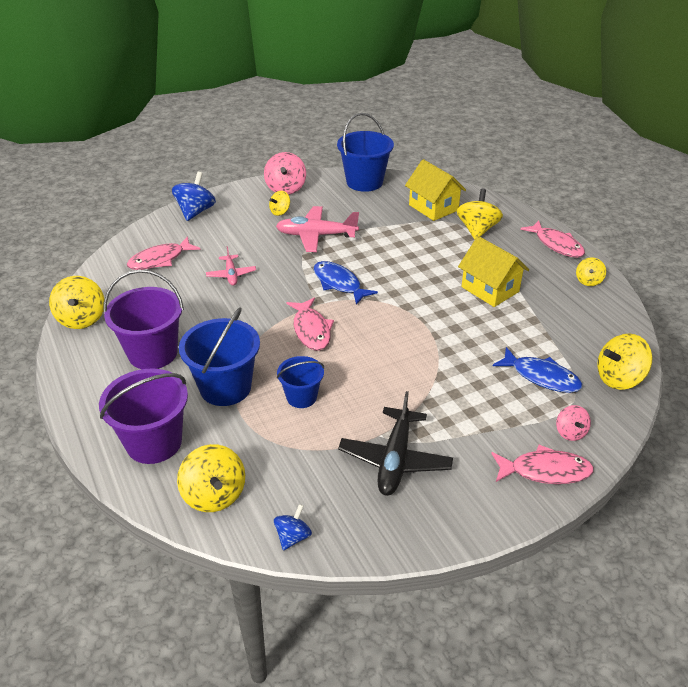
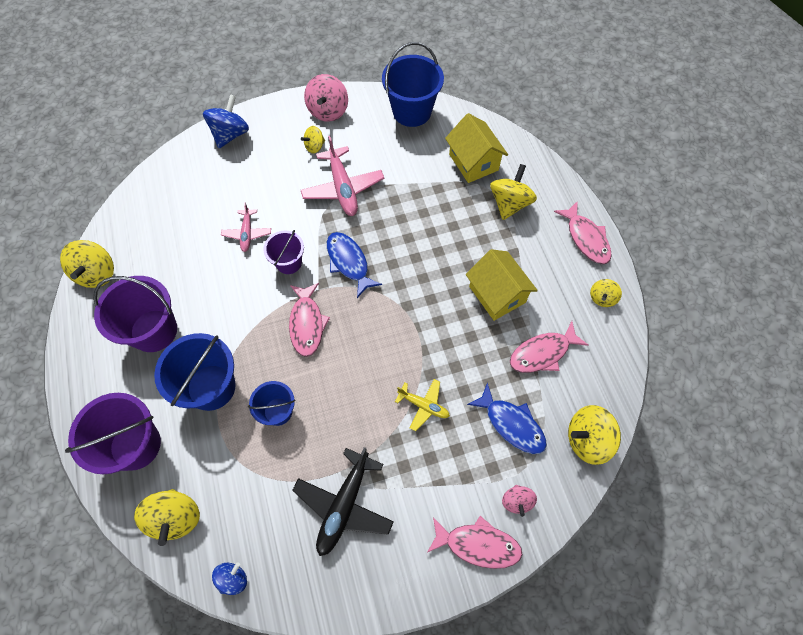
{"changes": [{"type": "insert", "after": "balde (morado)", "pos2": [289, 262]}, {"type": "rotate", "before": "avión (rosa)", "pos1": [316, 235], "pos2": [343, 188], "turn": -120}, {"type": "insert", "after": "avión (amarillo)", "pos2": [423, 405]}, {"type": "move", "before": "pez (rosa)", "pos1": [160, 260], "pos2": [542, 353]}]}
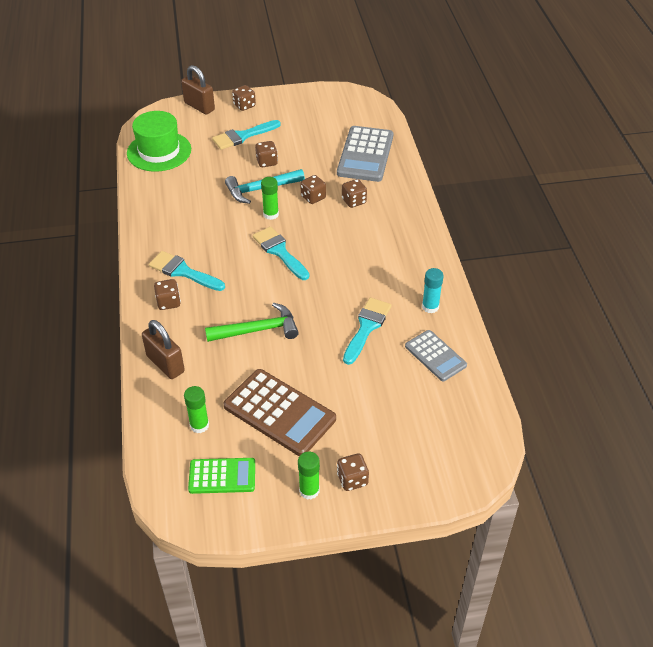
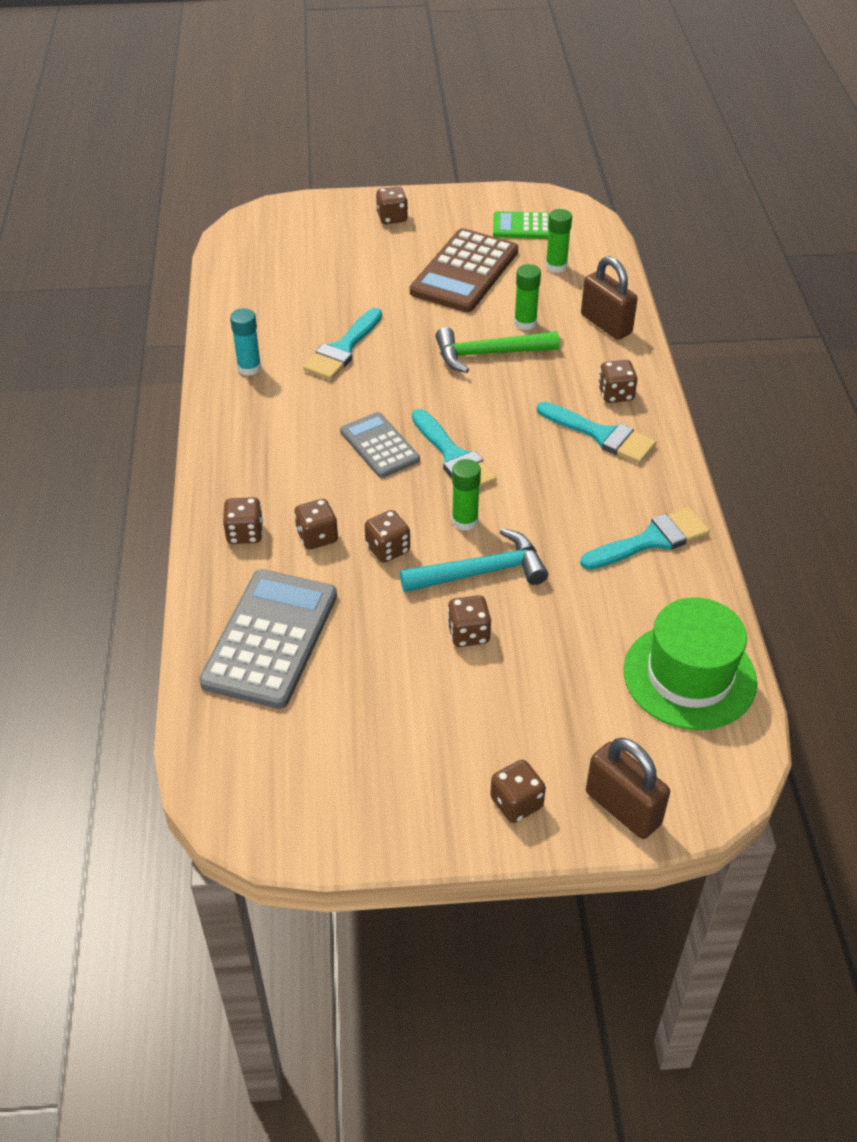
{"changes": [{"type": "insert", "after": "dado (marrón)", "pos2": [245, 533]}, {"type": "move", "before": "calculadora (gris)", "pos1": [435, 356], "pos2": [379, 446]}, {"type": "rotate", "before": "calculadora (marrón)", "pos1": [279, 413], "pos2": [464, 272], "turn": -105}, {"type": "move", "before": "barra de pegamento (verde)", "pos1": [309, 490], "pos2": [525, 323]}, {"type": "move", "before": "pincel (turquesa)", "pos1": [242, 136], "pos2": [651, 540]}]}
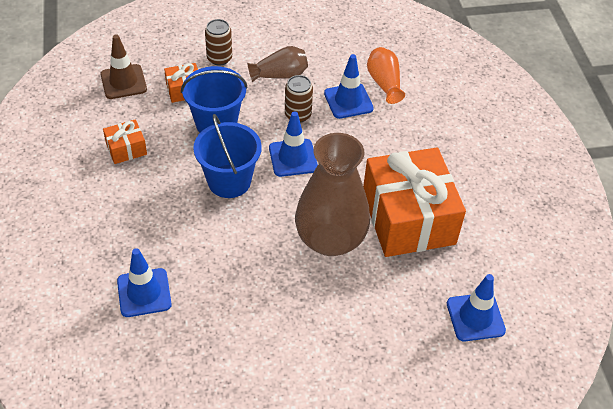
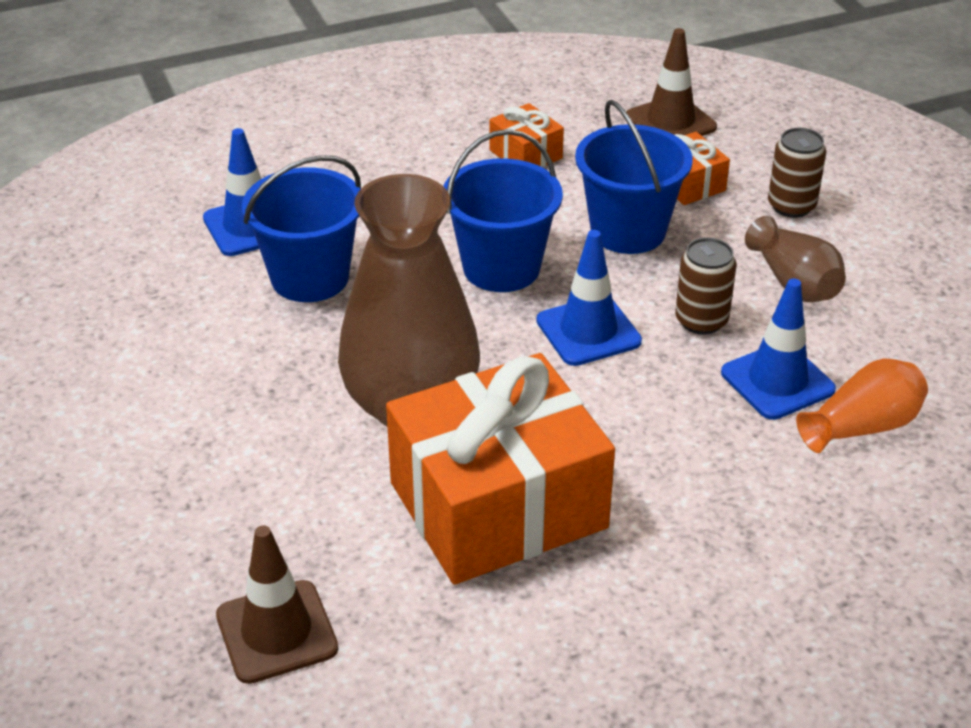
{"changes": [{"type": "recolor", "before": "cono de tráfico (azul)", "after": "cono de tráfico (marrón)", "pos1": [475, 317], "pos2": [276, 632]}, {"type": "insert", "after": "balde (azul)", "pos2": [310, 277]}]}
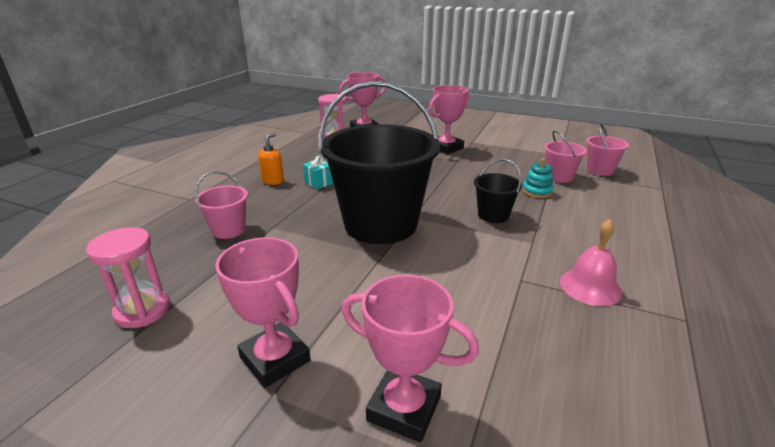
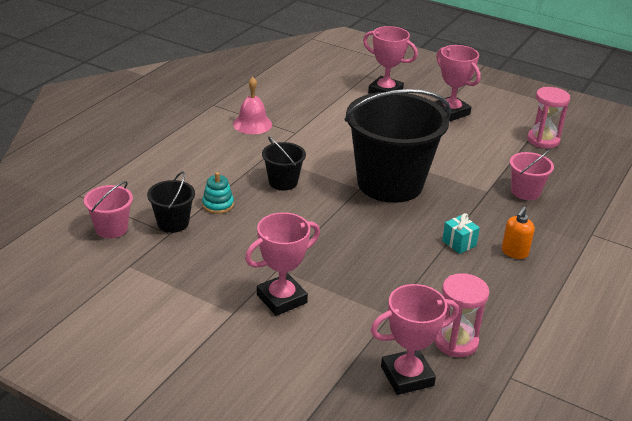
{"changes": [{"type": "recolor", "before": "balde (rosa)", "after": "balde (negro)", "pos1": [559, 177], "pos2": [173, 223]}]}
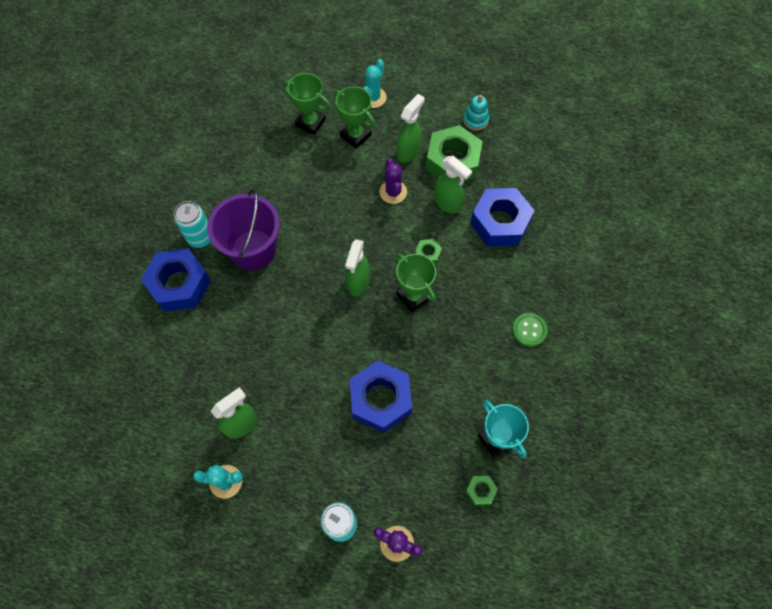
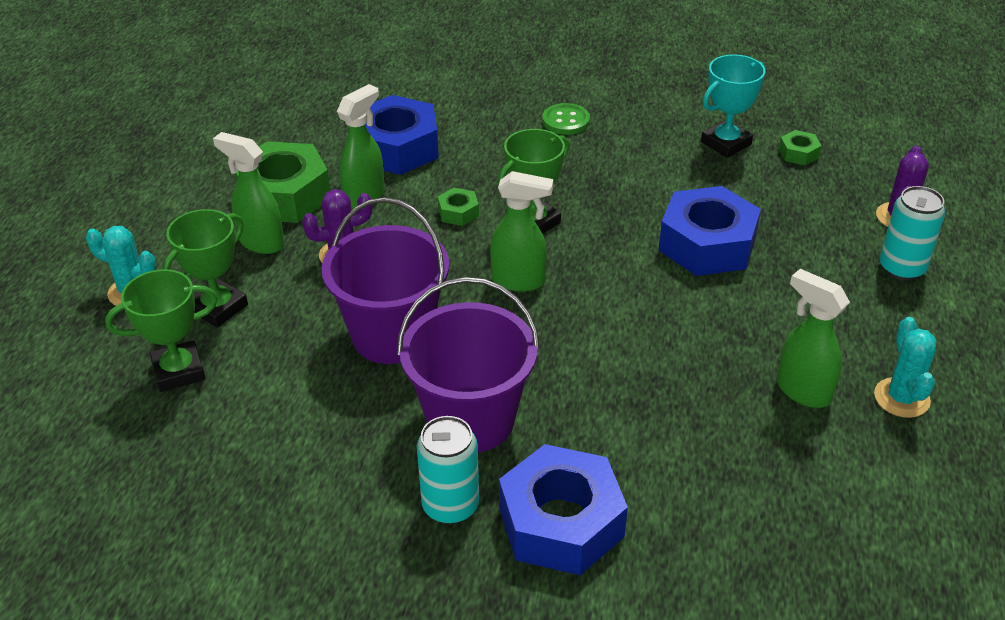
{"changes": [{"type": "rotate", "before": "trofeo (verde)", "pos1": [310, 122], "pos2": [178, 371], "turn": 45}, {"type": "insert", "after": "balde (morado)", "pos2": [392, 335]}, {"type": "delete", "before": "juguete apilable (turquesa)", "pos1": [475, 120]}]}
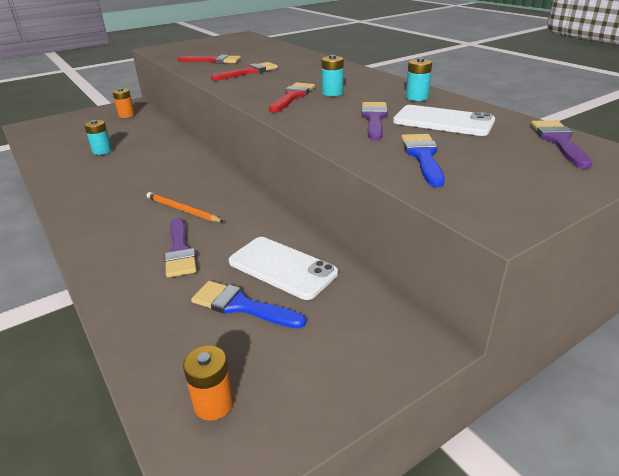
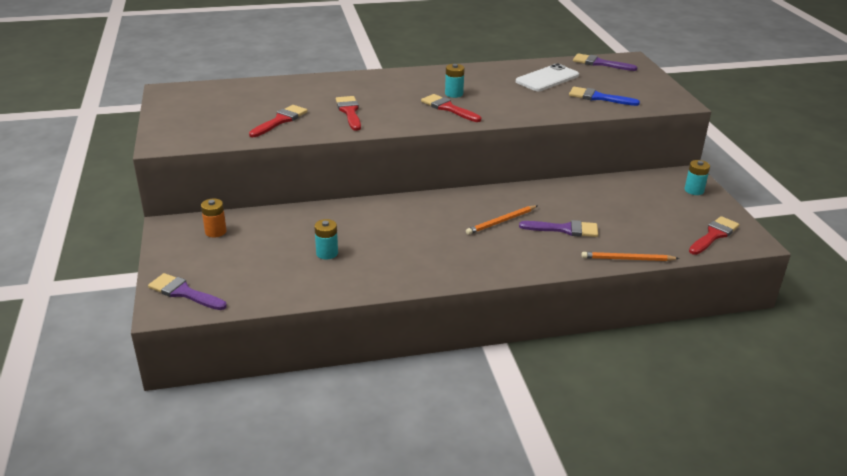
{"changes": [{"type": "move", "before": "pincel (morado)", "pos1": [374, 119], "pos2": [184, 293]}, {"type": "insert", "after": "lápiz (naranja)", "pos2": [627, 259]}, {"type": "move", "before": "pila (turquesa)", "pos1": [417, 97], "pos2": [694, 190]}, {"type": "replace", "before": "pila (naranja)", "after": "pincel (rojo)", "pos1": [214, 404], "pos2": [714, 235]}, {"type": "delete", "before": "pincel (azul)", "pos1": [241, 306]}, {"type": "delete", "before": "móvil (blanco)", "pos1": [282, 267]}]}
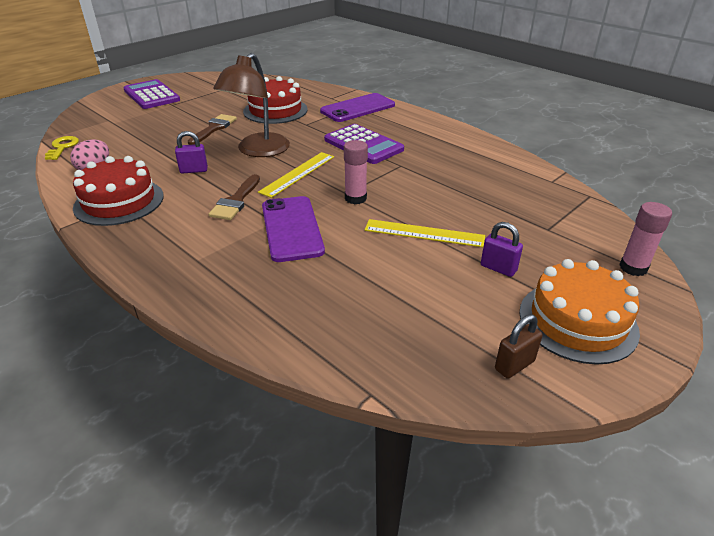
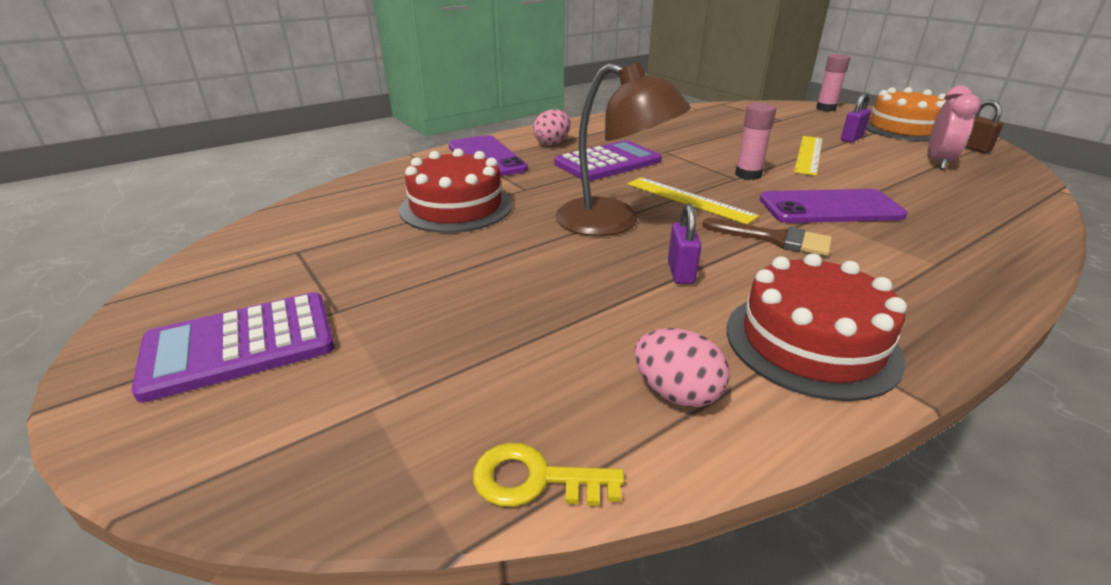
{"changes": [{"type": "insert", "after": "huevo (rosa)", "pos2": [552, 143]}, {"type": "insert", "after": "despertador (rosa)", "pos2": [938, 162]}, {"type": "delete", "before": "pincel (marrón)", "pos1": [214, 128]}]}
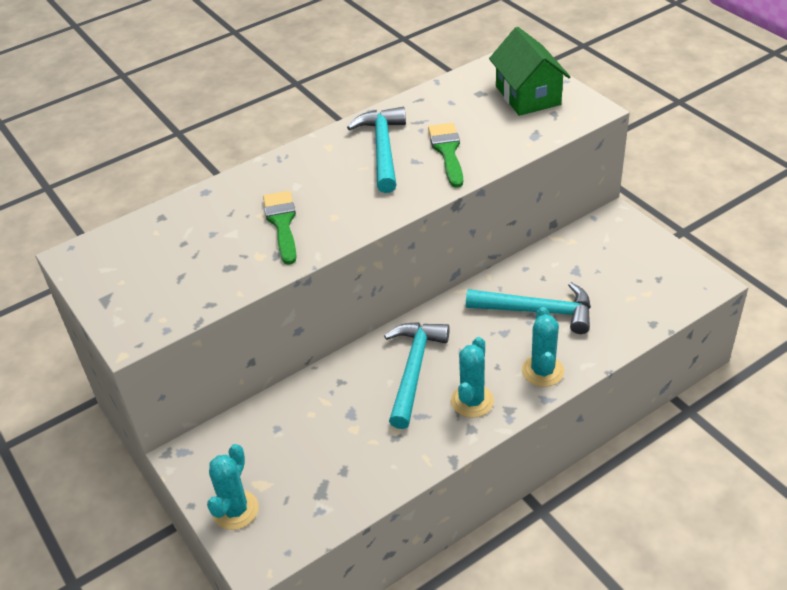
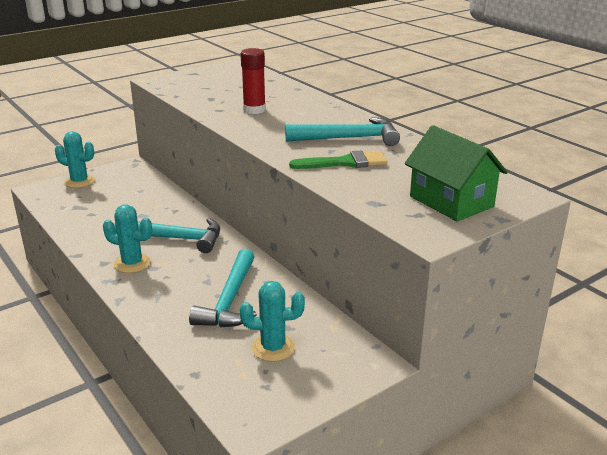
{"changes": [{"type": "move", "before": "cactus (turquesa)", "pos1": [542, 371], "pos2": [273, 348]}, {"type": "replace", "before": "pincel (verde)", "after": "barra de pegamento (rojo)", "pos1": [282, 223], "pos2": [254, 110]}, {"type": "rotate", "before": "casa (verde)", "pos1": [528, 95], "pos2": [451, 201], "turn": 75}]}
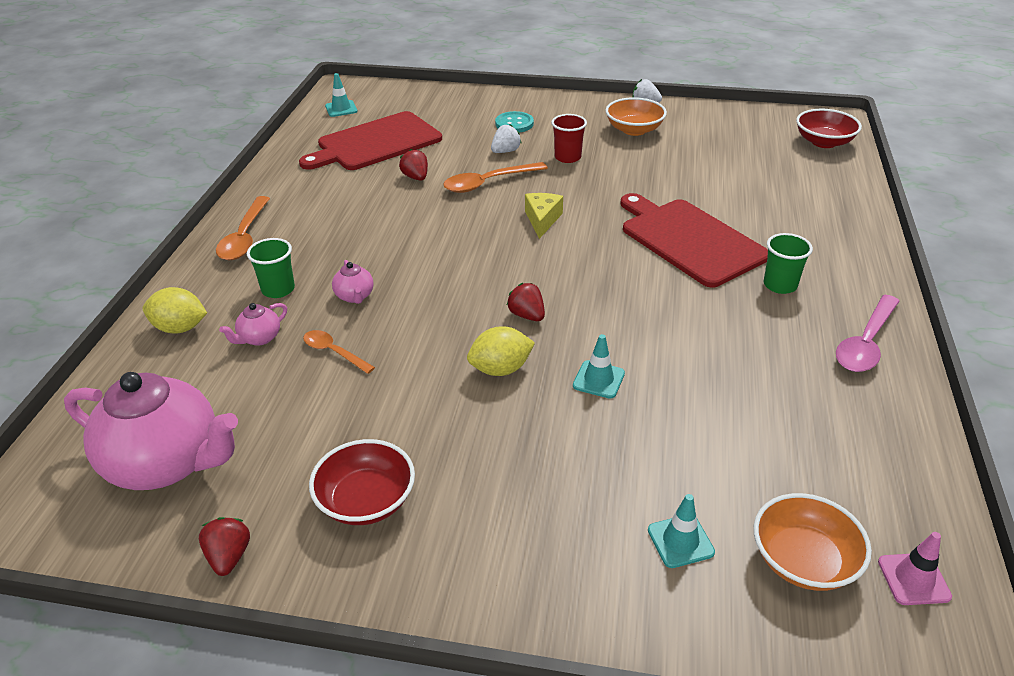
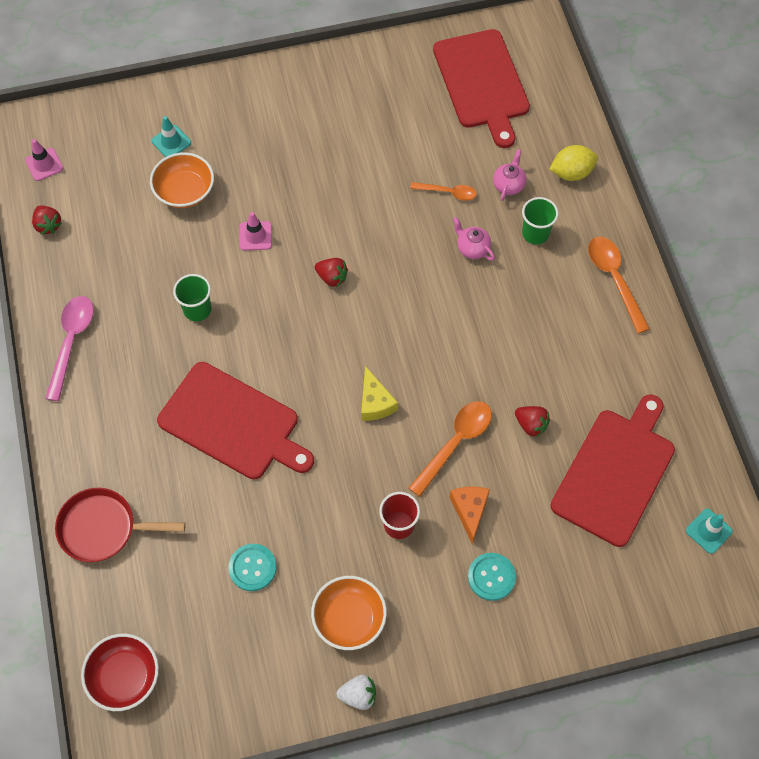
{"changes": [{"type": "move", "before": "fresa (rojo)", "pos1": [229, 557], "pos2": [48, 225]}, {"type": "insert", "after": "sartén (rojo)", "pos2": [103, 528]}, {"type": "move", "before": "cuenco (naranja)", "pos1": [803, 560], "pos2": [185, 191]}, {"type": "move", "before": "vaso (verde)", "pos1": [780, 285], "pos2": [197, 309]}, {"type": "insert", "after": "botón (turquesa)", "pos2": [252, 568]}, {"type": "recolor", "before": "cono de tráfico (turquesa)", "after": "cono de tráfico (rosa)", "pos1": [598, 379], "pos2": [255, 236]}, {"type": "replace", "before": "tetera (rosa)", "after": "tabla de cortar (rojo)", "pos1": [166, 463], "pos2": [482, 83]}, {"type": "replace", "before": "fresa (blanco)", "after": "queso (naranja)", "pos1": [505, 151], "pos2": [469, 511]}, {"type": "delete", "before": "cuenco (rojo)", "pos1": [366, 501]}, {"type": "delete", "before": "limón (amarillo)", "pos1": [500, 369]}]}
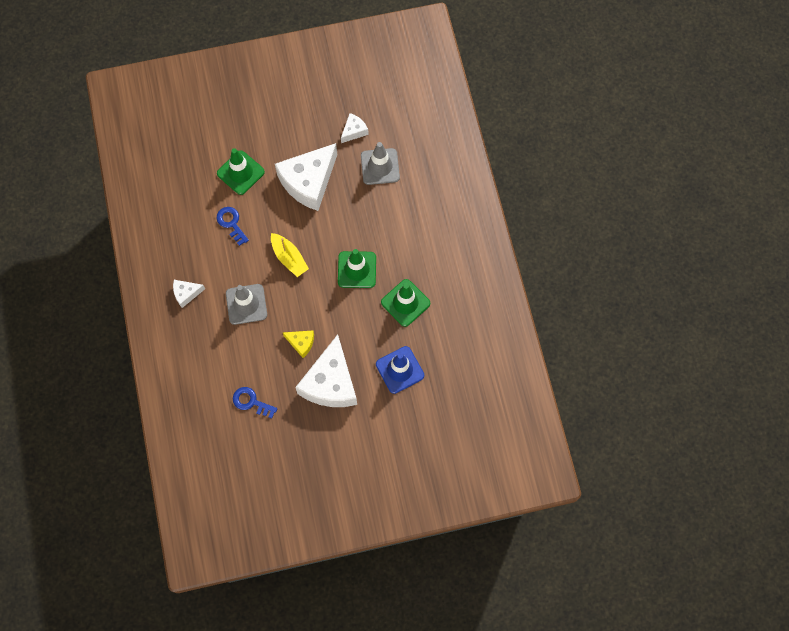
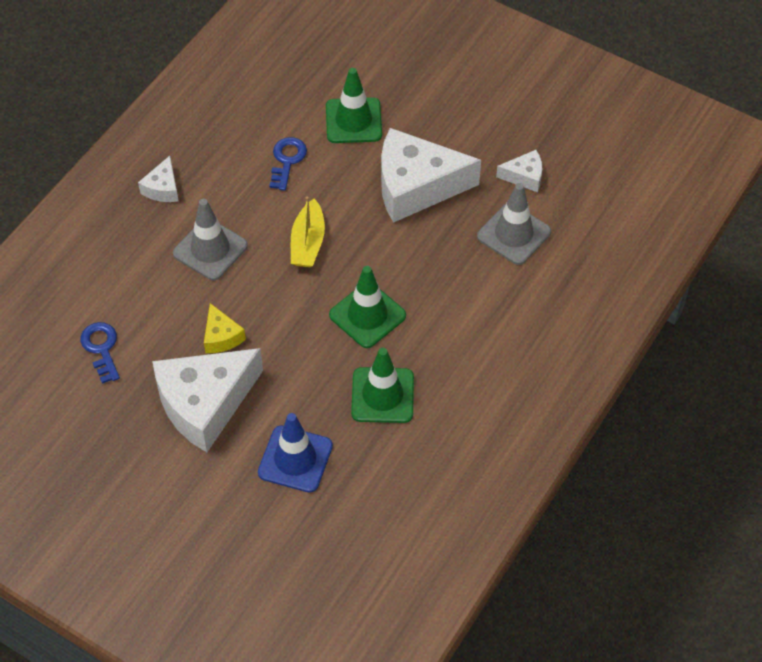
{"changes": [{"type": "rotate", "before": "queso (blanco)", "pos1": [186, 293], "pos2": [163, 188], "turn": -105}]}
